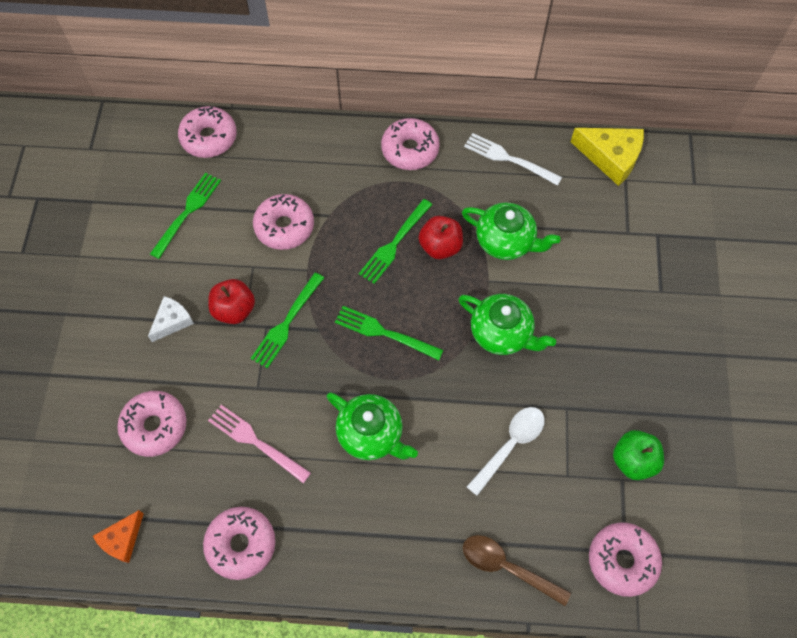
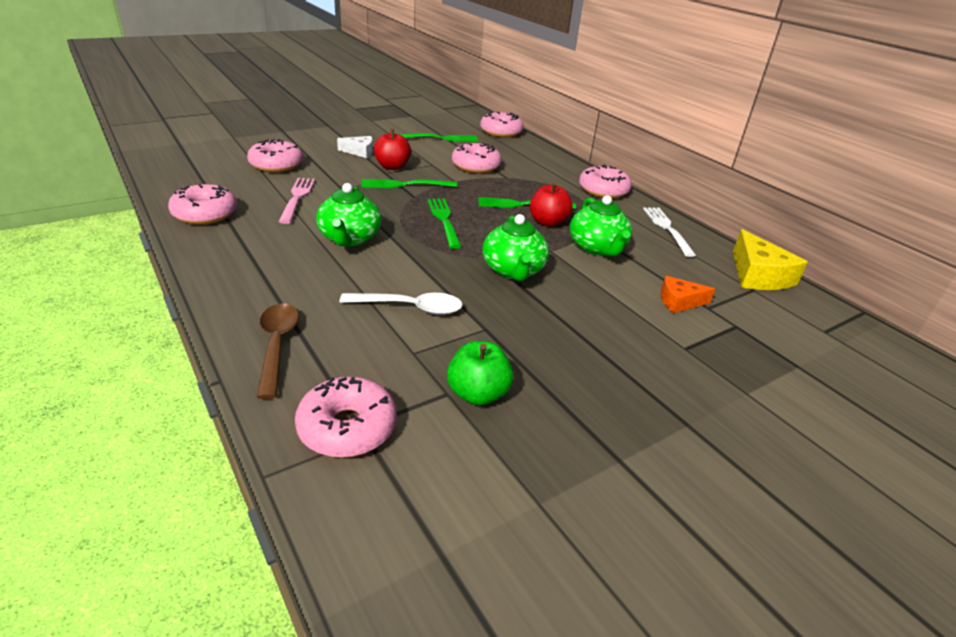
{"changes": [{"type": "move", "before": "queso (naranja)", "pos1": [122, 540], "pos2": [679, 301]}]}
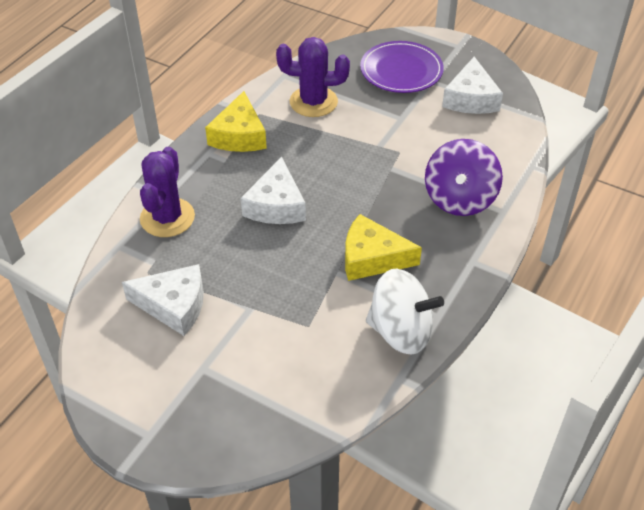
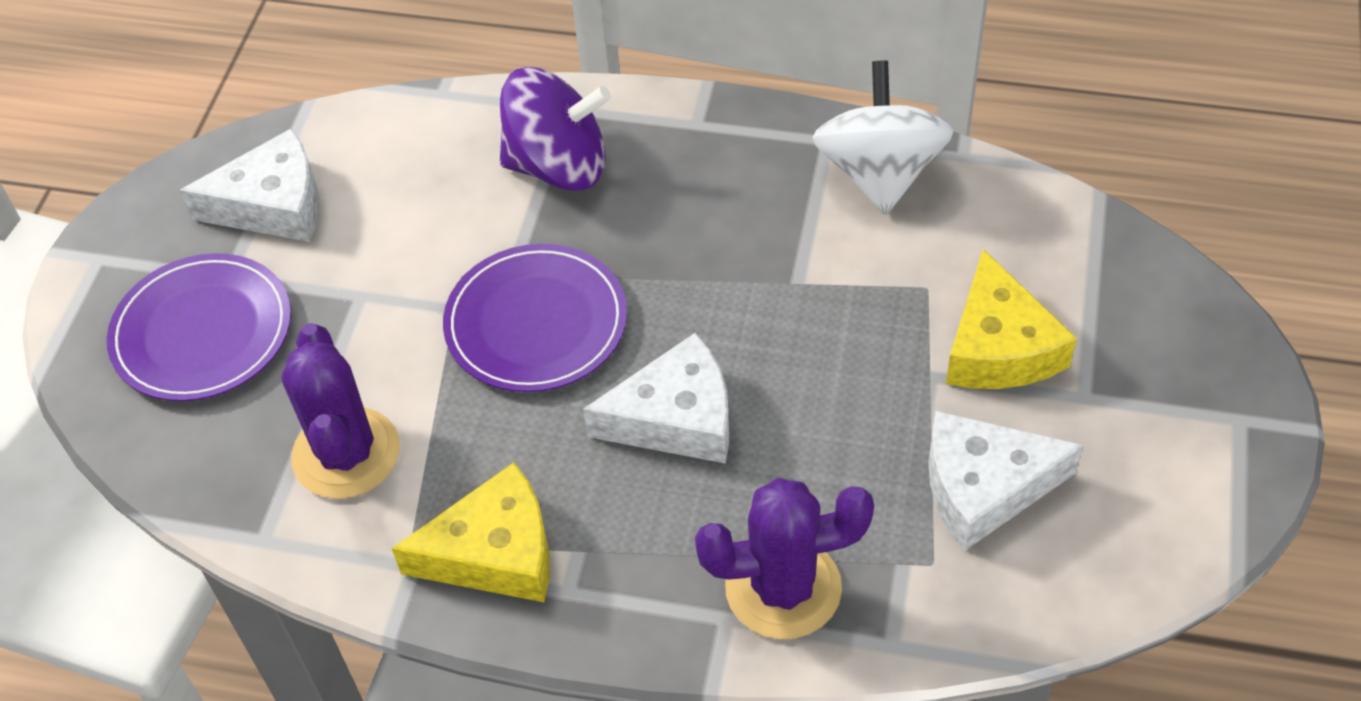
{"changes": [{"type": "insert", "after": "plato (morado)", "pos2": [536, 323]}, {"type": "rotate", "before": "queso (blanco)", "pos1": [174, 305], "pos2": [984, 488], "turn": -90}, {"type": "move", "before": "queso (amarillo)", "pos1": [372, 258], "pos2": [999, 347]}]}
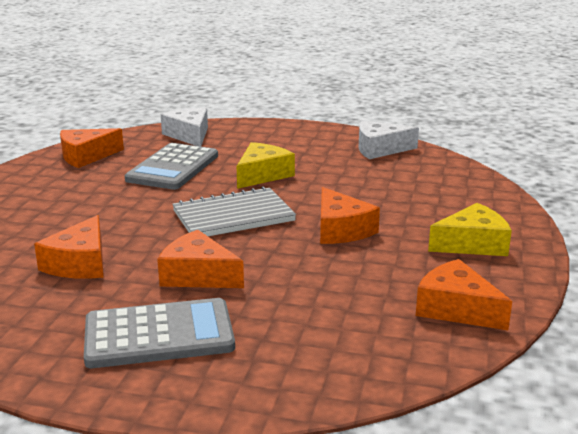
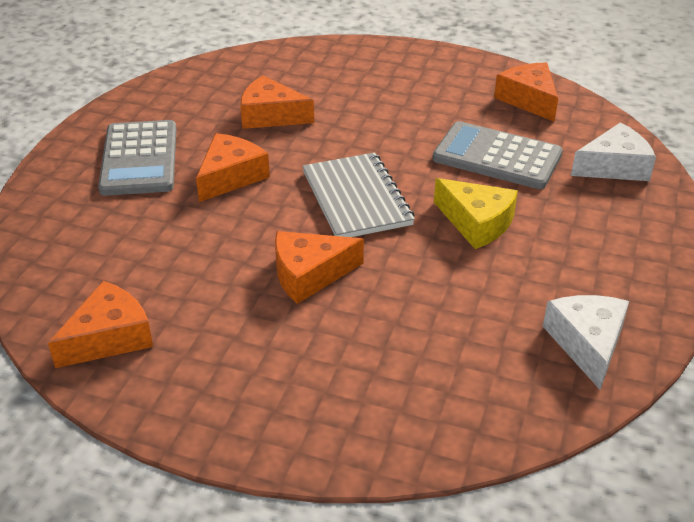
{"changes": [{"type": "delete", "before": "queso (amarillo)", "pos1": [472, 244]}]}
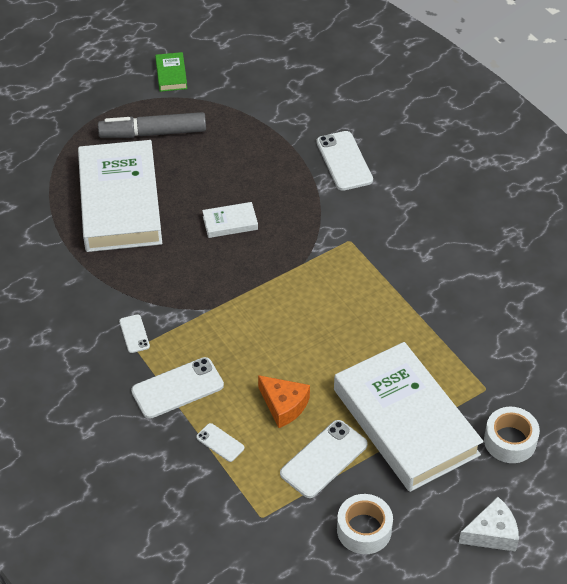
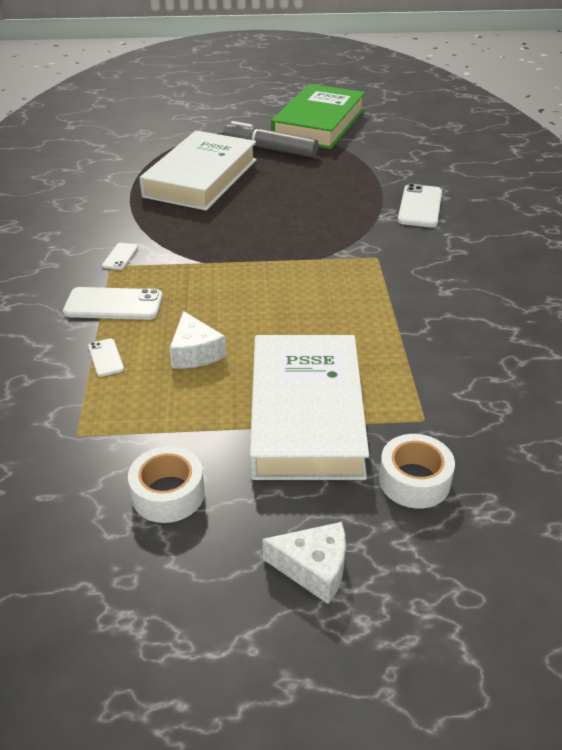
{"changes": [{"type": "recolor", "before": "queso (naranja)", "after": "queso (blanco)", "pos1": [284, 405], "pos2": [195, 352]}, {"type": "resize", "before": "libro (verde)", "pos1": [171, 75], "pos2": [318, 124], "scale": 2.48}, {"type": "delete", "before": "libro (blanco)", "pos1": [230, 223]}, {"type": "delete", "before": "móvil (blanco)", "pos1": [324, 459]}]}
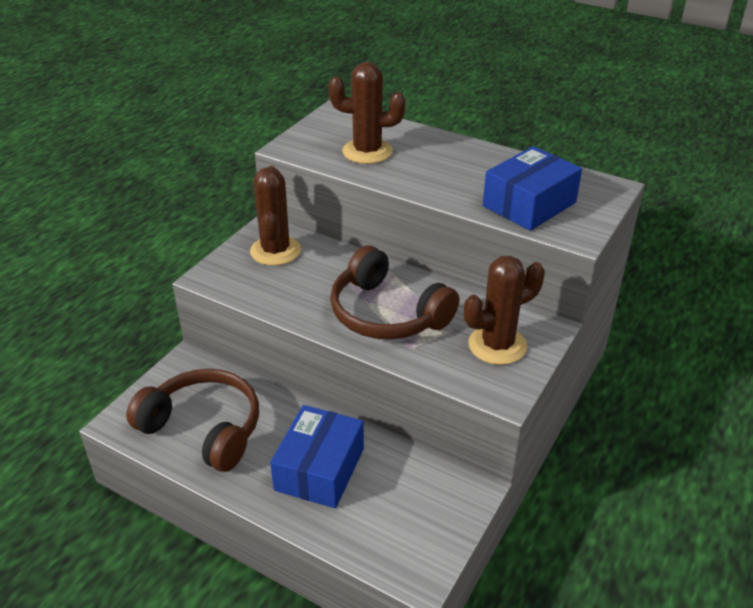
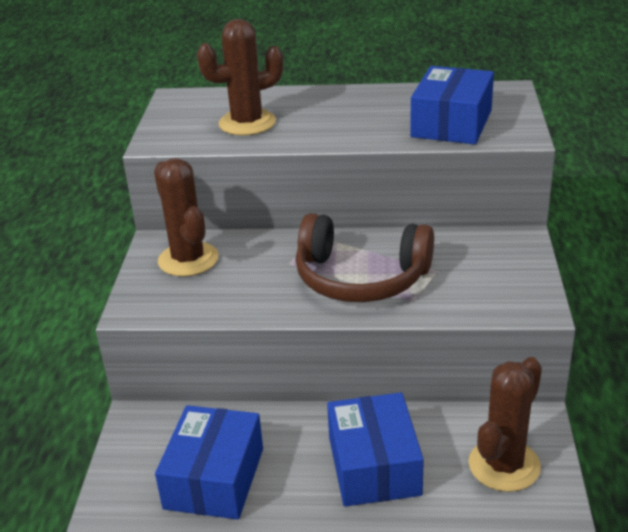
{"changes": [{"type": "replace", "before": "auriculares (marrón)", "after": "caja (azul)", "pos1": [204, 428], "pos2": [214, 478]}, {"type": "move", "before": "cactus (marrón)", "pos1": [497, 345], "pos2": [504, 465]}]}
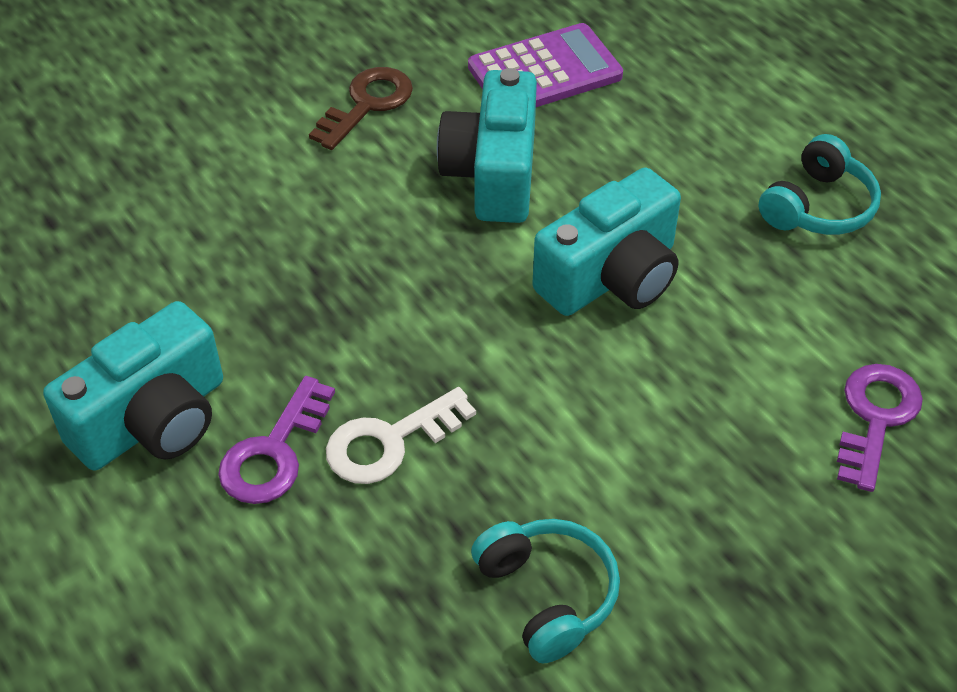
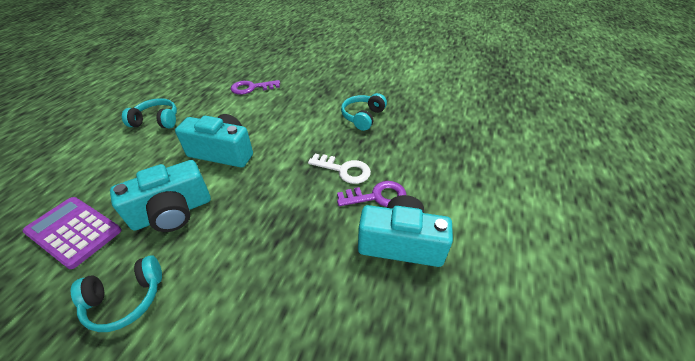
{"changes": [{"type": "replace", "before": "llave (marrón)", "after": "auriculares (turquesa)", "pos1": [367, 104], "pos2": [126, 299]}]}
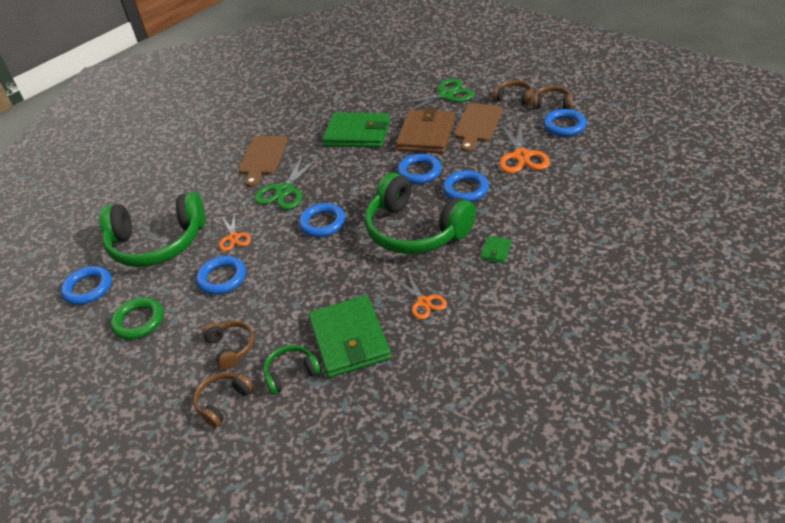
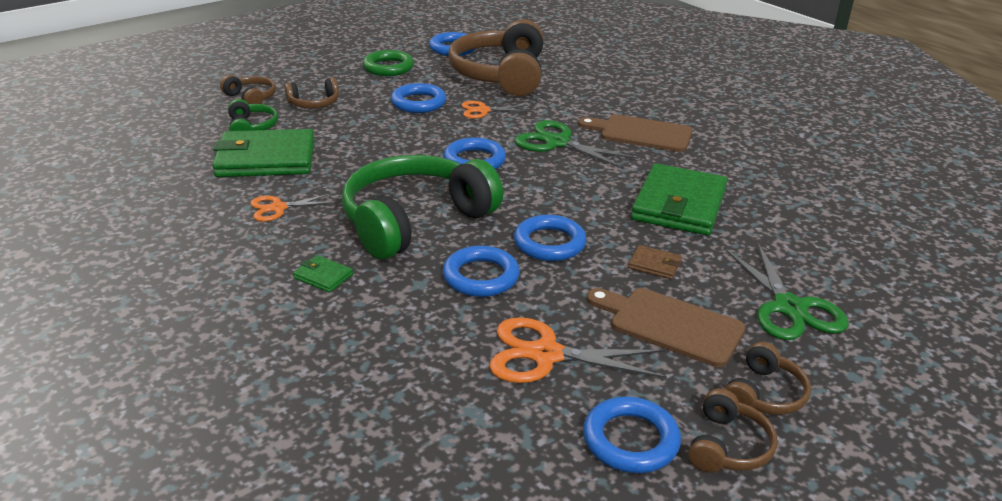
{"changes": [{"type": "recolor", "before": "auriculares (verde)", "after": "auriculares (marrón)", "pos1": [157, 243], "pos2": [500, 75]}, {"type": "resize", "before": "cartera (marrón)", "pos1": [426, 135], "pos2": [654, 265], "scale": 0.42}]}
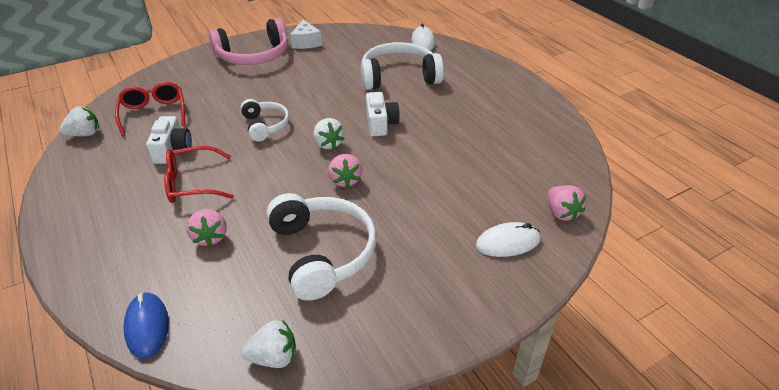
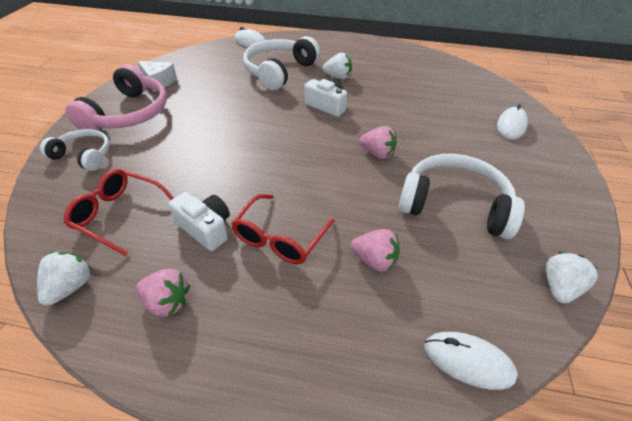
{"changes": [{"type": "move", "before": "auriculares (blanco)", "pos1": [265, 125], "pos2": [84, 155]}, {"type": "move", "before": "fresa (rosa)", "pos1": [561, 213], "pos2": [167, 302]}, {"type": "move", "before": "fresa (blanco)", "pos1": [328, 144], "pos2": [338, 77]}, {"type": "recolor", "before": "ratón (azul)", "after": "ratón (blanco)", "pos1": [147, 326], "pos2": [468, 361]}]}
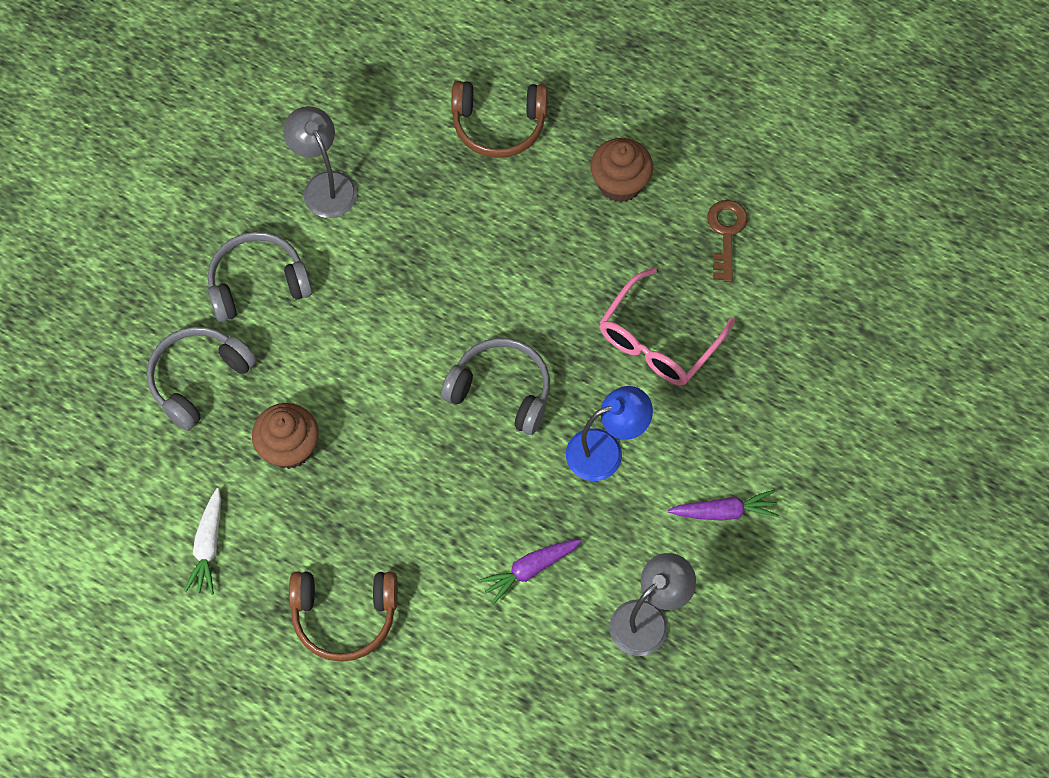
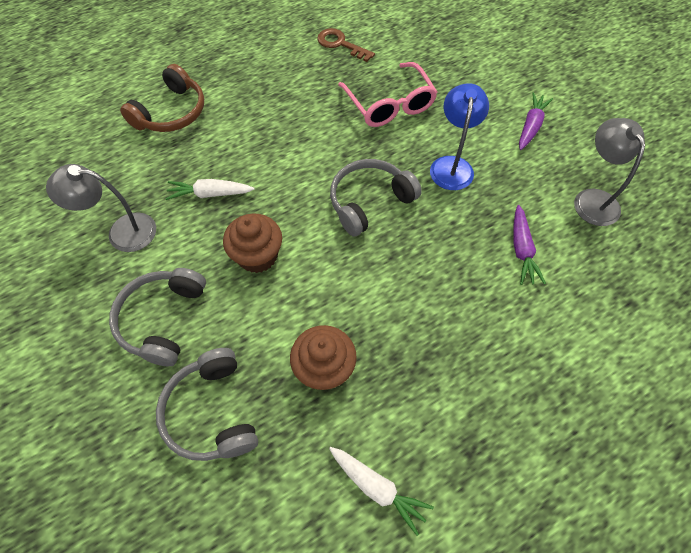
{"changes": [{"type": "insert", "after": "zanahoria (blanco)", "pos2": [210, 194]}, {"type": "move", "before": "magdalena (marrón)", "pos1": [620, 183], "pos2": [257, 256]}, {"type": "delete", "before": "auriculares (marrón)", "pos1": [344, 616]}]}
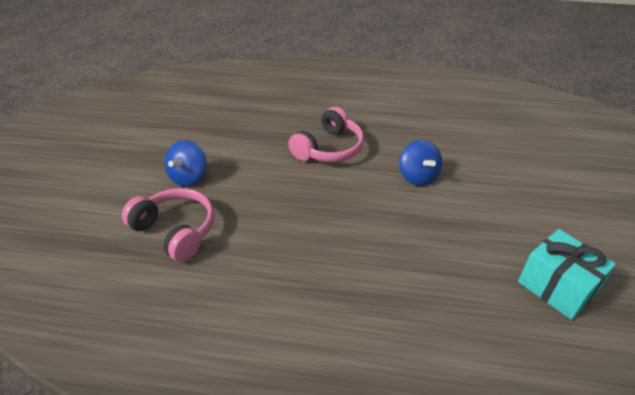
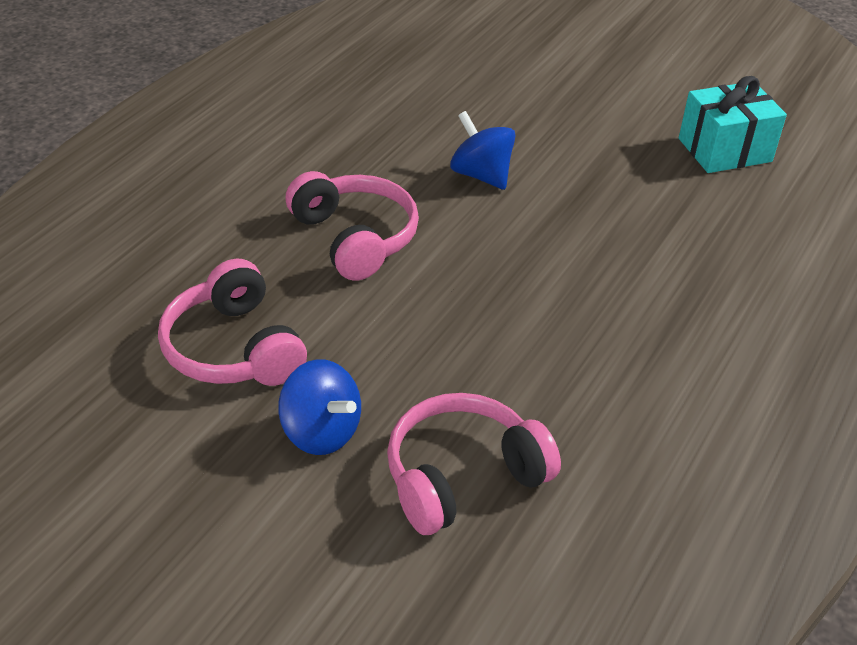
{"changes": [{"type": "insert", "after": "auriculares (rosa)", "pos2": [233, 348]}, {"type": "rotate", "before": "peonza (azul)", "pos1": [418, 177], "pos2": [481, 175], "turn": -135}]}
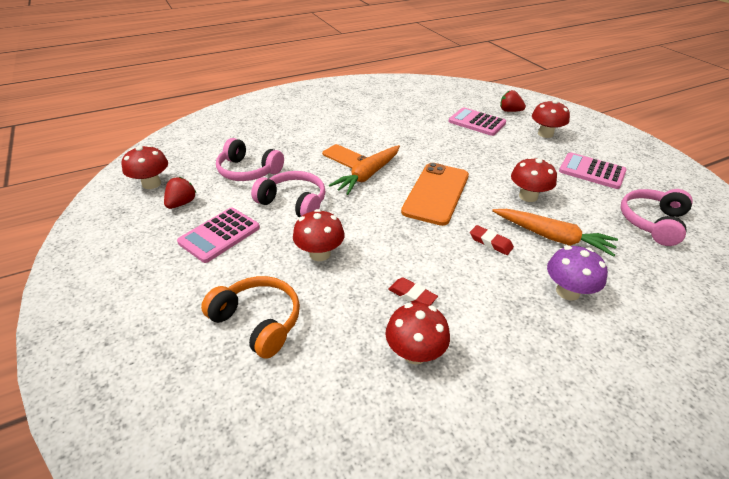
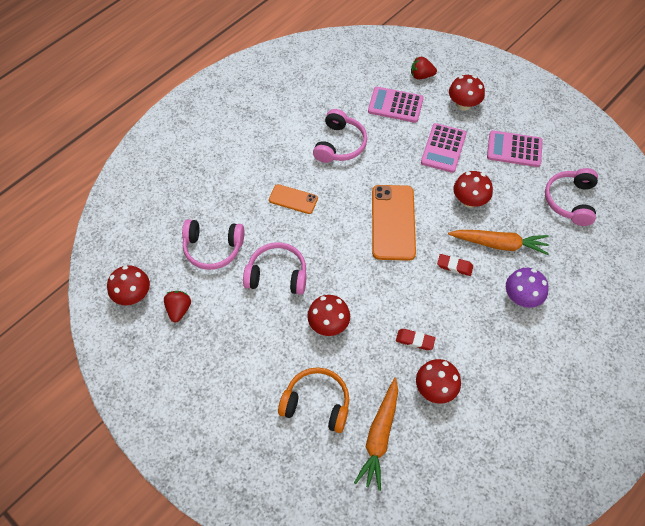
{"changes": [{"type": "insert", "after": "auriculares (rosa)", "pos2": [339, 144]}, {"type": "move", "before": "zanahoria (naranja)", "pos1": [368, 175], "pos2": [379, 436]}, {"type": "move", "before": "calculadora (rosa)", "pos1": [219, 235], "pos2": [443, 148]}]}
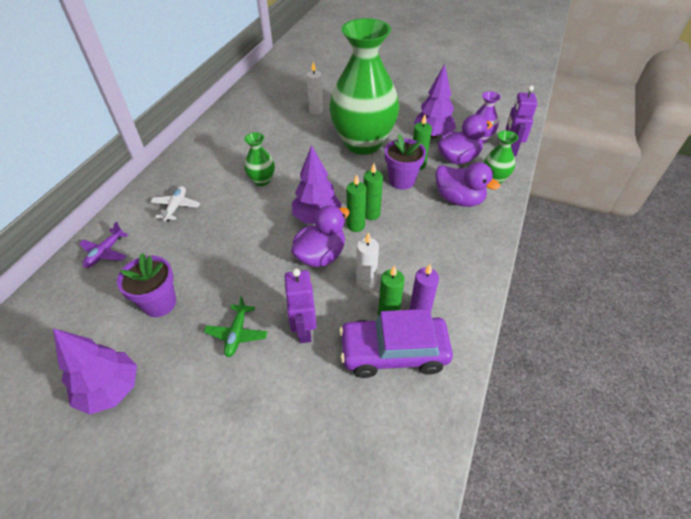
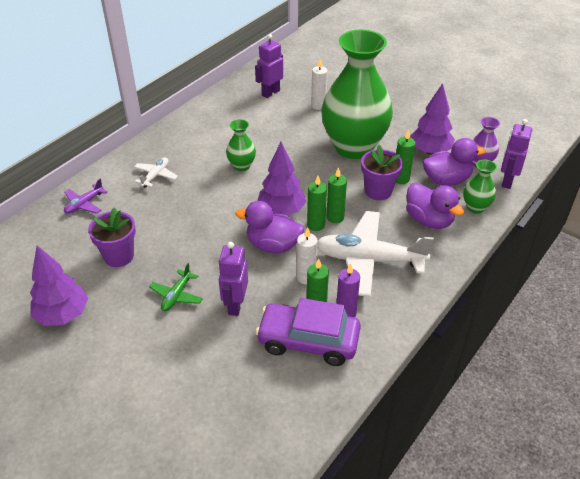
{"changes": [{"type": "rotate", "before": "pato (morado)", "pos1": [321, 255], "pos2": [273, 245], "turn": -135}, {"type": "insert", "after": "robot (morado)", "pos2": [270, 93]}, {"type": "insert", "after": "avión (blanco)", "pos2": [369, 260]}]}
